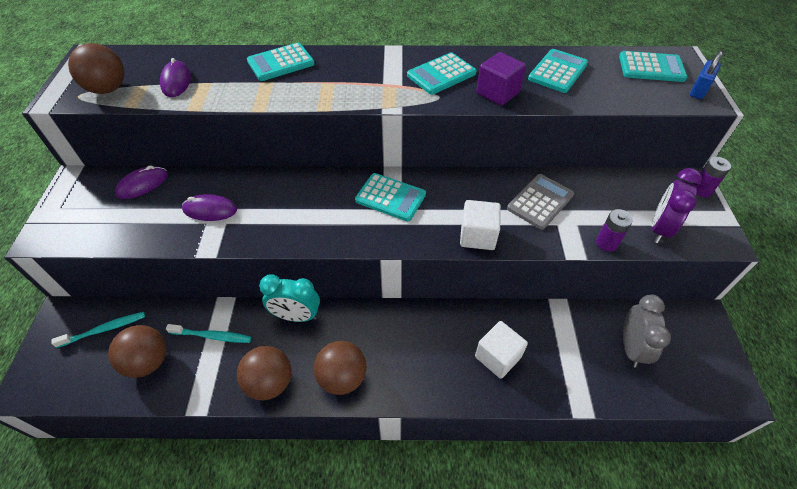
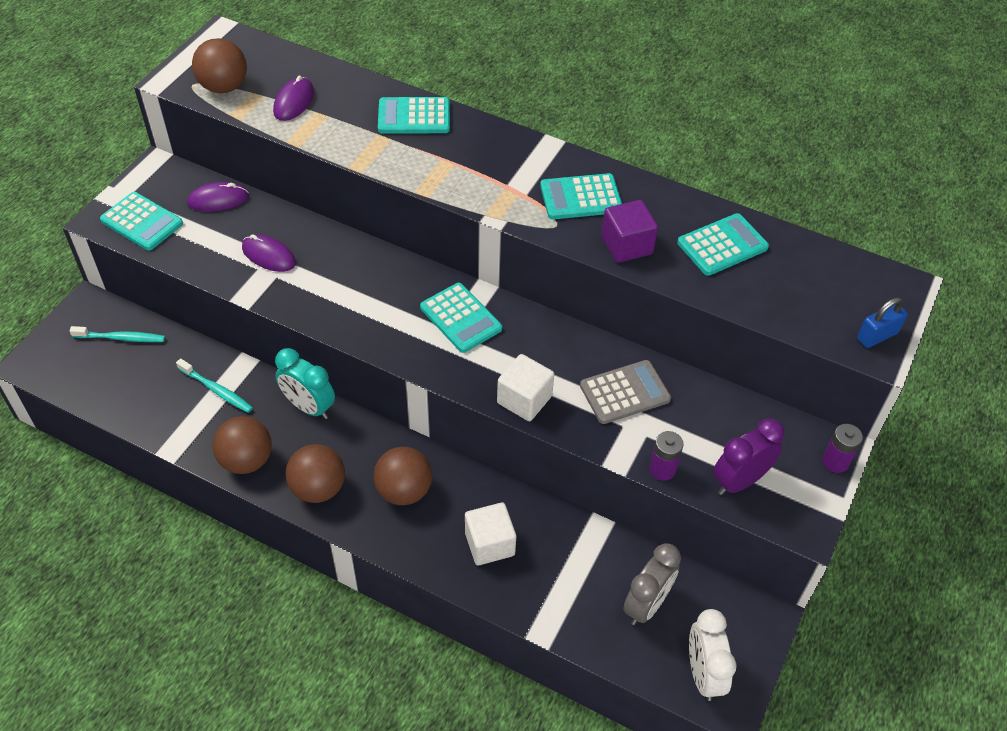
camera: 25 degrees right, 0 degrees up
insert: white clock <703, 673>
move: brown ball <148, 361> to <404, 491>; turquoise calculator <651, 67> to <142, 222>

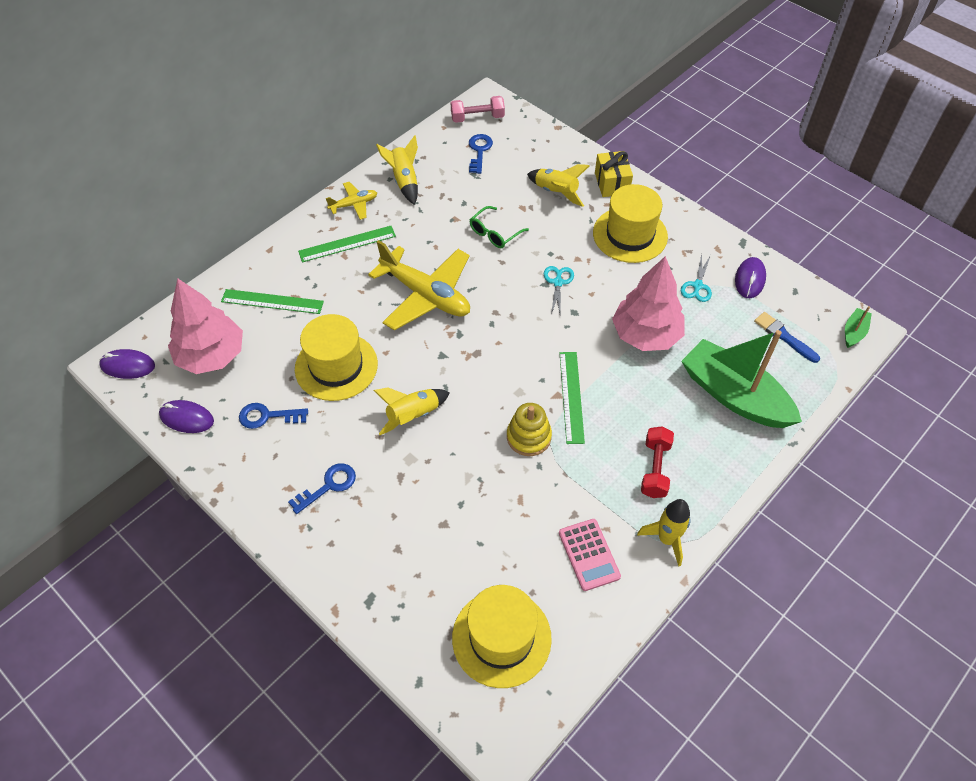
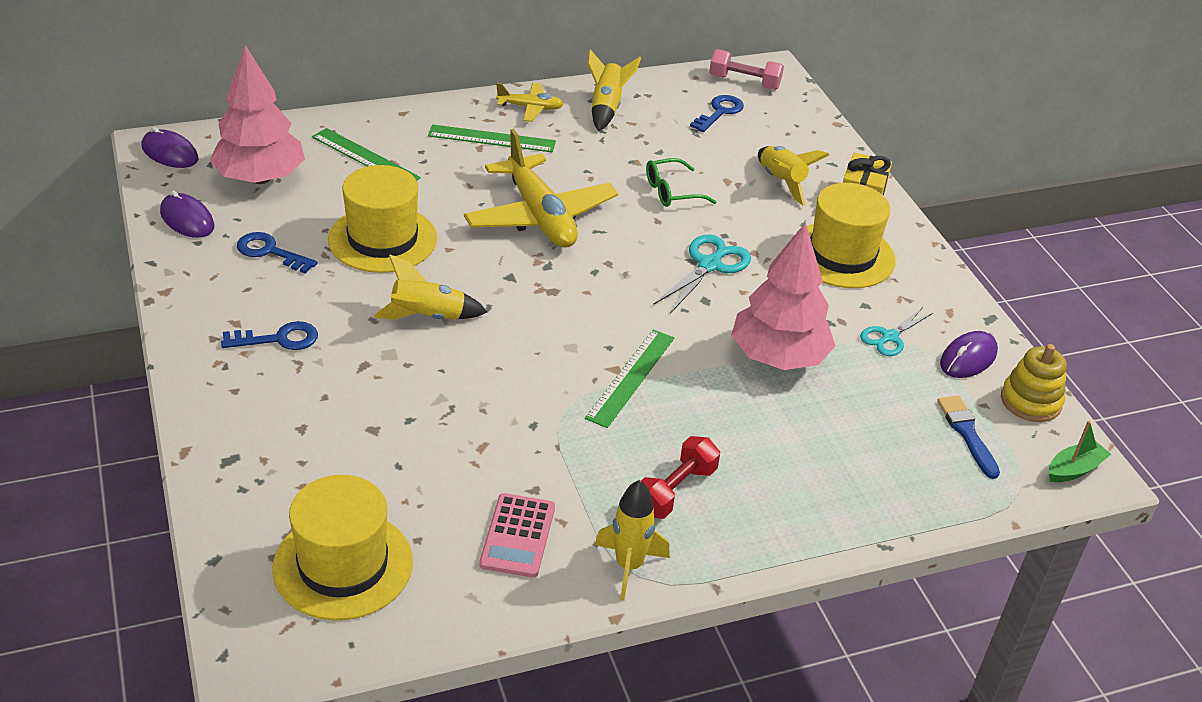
camera: 25 degrees right, 15 degrees down
delete: green boat <734, 395>
move: yellow stacking toy <528, 437> to <1030, 401>
resize: turquoise scissors <558, 282> = <709, 265> x1.50

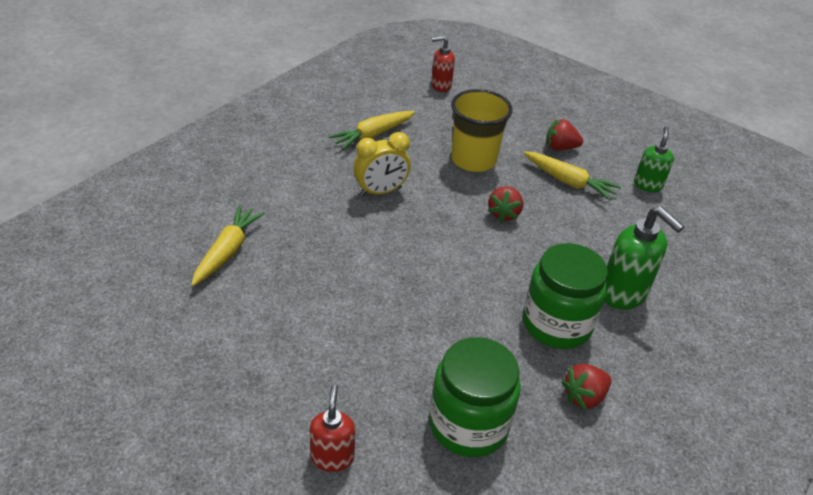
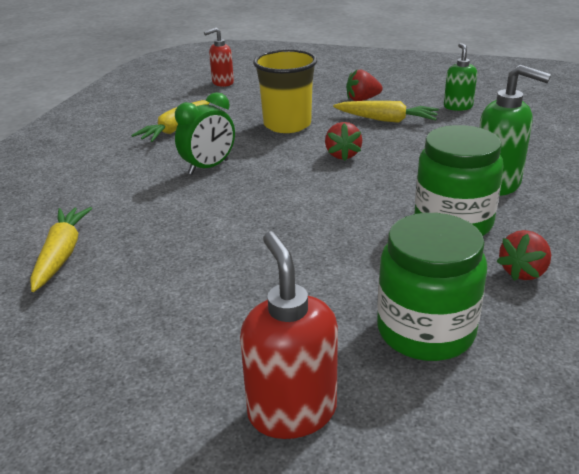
camera: 15 degrees left, 10 degrees down
recolor: yellow clock <381, 191> to green clock <208, 167>
resize: red soap dispenser <332, 457> = <292, 411> x1.59

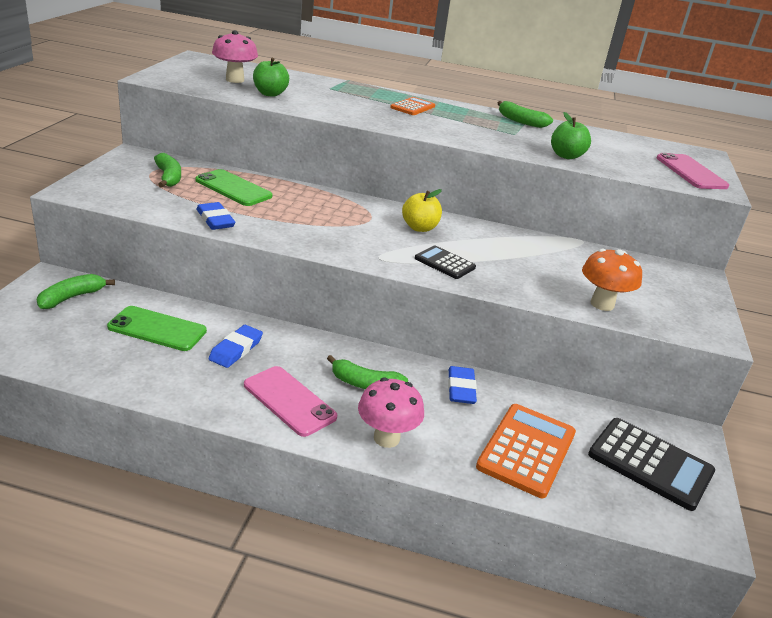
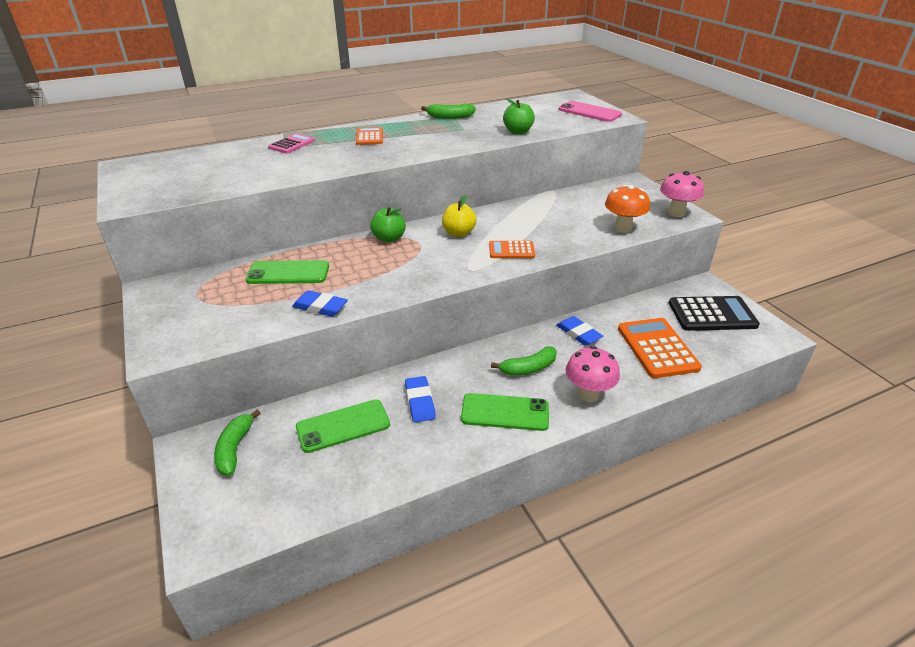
camera: 35 degrees left, 5 degrees up
delete: green banana <169, 177>
insert: pink calculator <292, 144>
move: pink mushroom <235, 80> to <676, 213>; green apple <270, 94> to <389, 238>
recolor: pink phone <289, 401> to green phone <505, 412>; black calculator <444, 263> to orange calculator <511, 250>

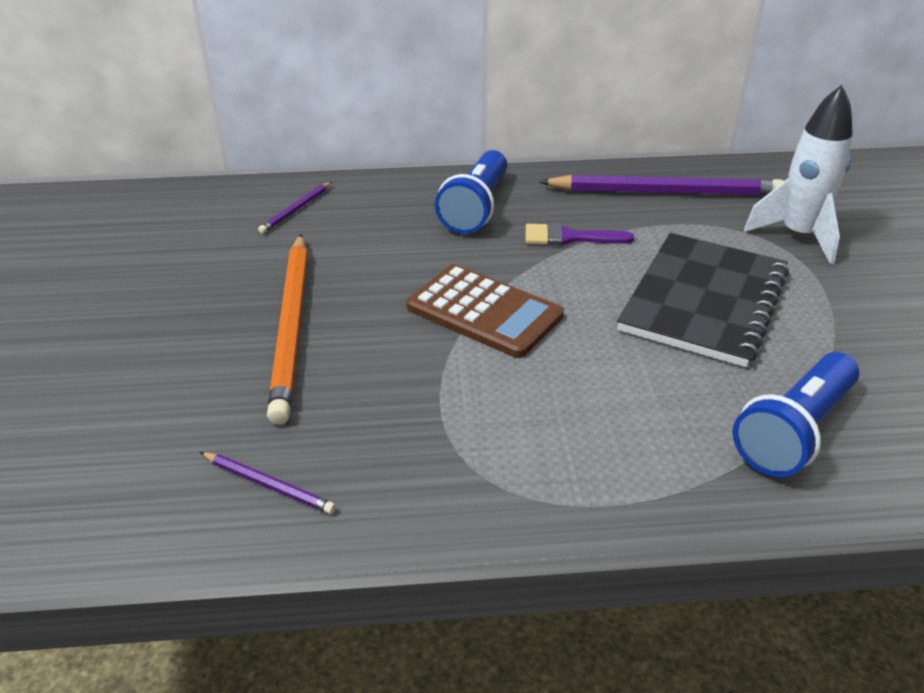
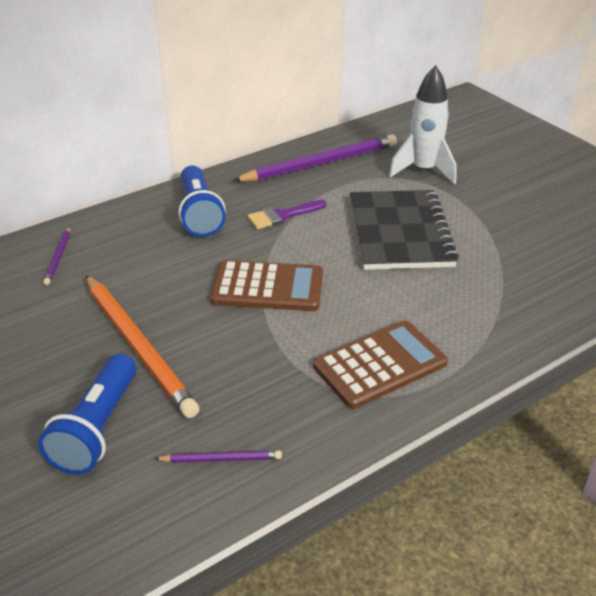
camera: 30 degrees left, 0 degrees up
insert: brown calculator <379, 365>
move: blue flashlight <793, 432> to <97, 429>

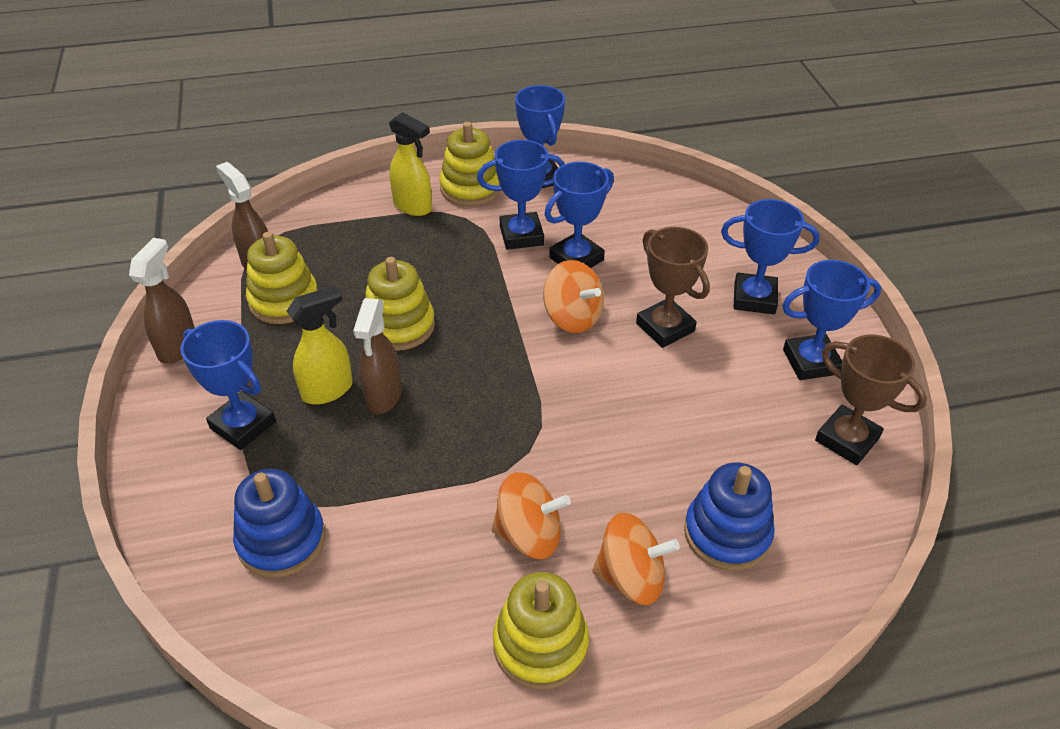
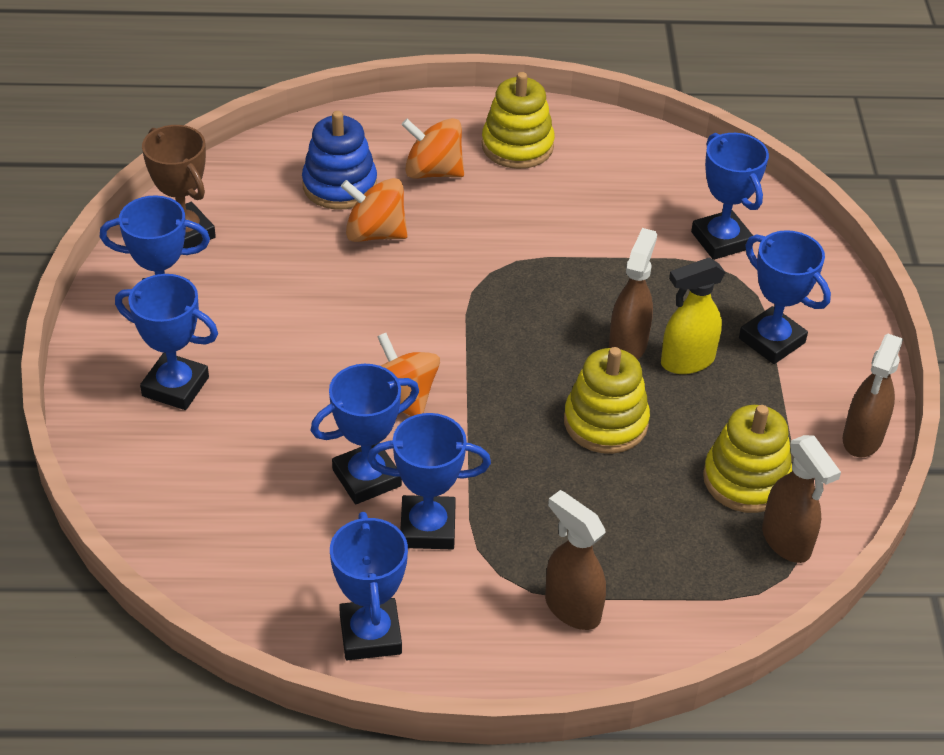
camera: 170 degrees left, 0 degrees up
delete: yellow stacking toy <470, 188>; brown trophy <665, 327>
move: orange spinning top <529, 535> to <375, 233>
replace: blue stacking toy <281, 540> to blue trophy <721, 240>
recolor: yellow spray bottle <413, 207> to brown spray bottle <571, 608>

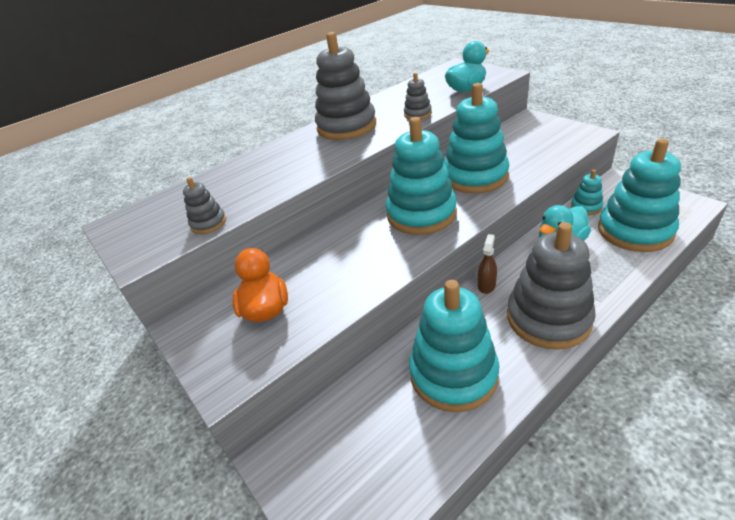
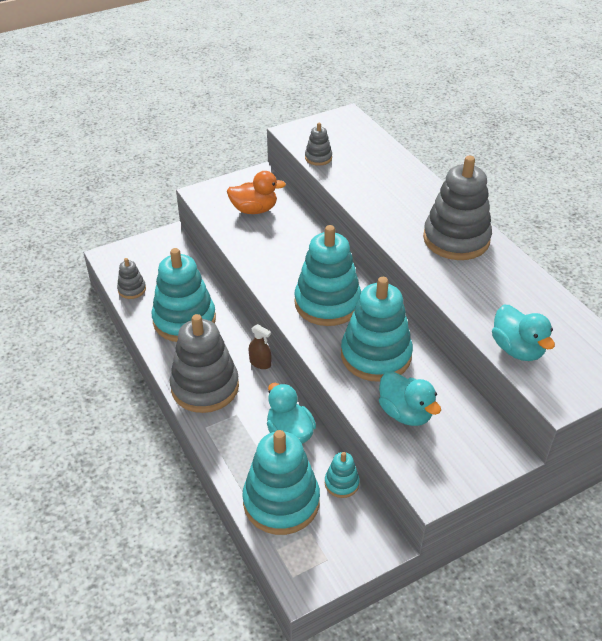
camera: 95 degrees right, 5 degrees up
insert: turquoise duck <405, 413>
move: grey stacking toy <417, 114> to <132, 289>

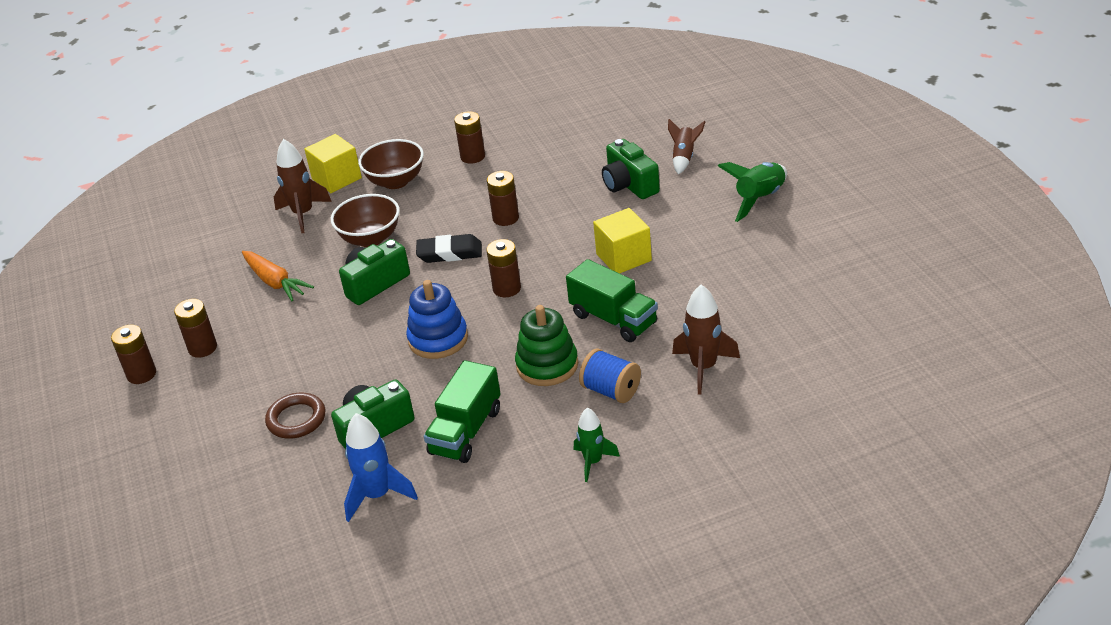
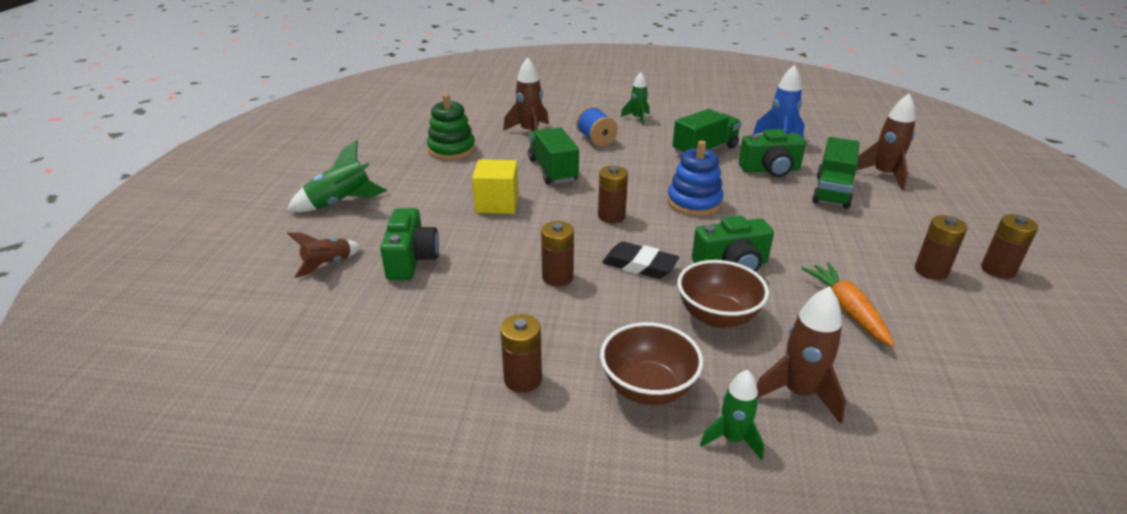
camera: 155 degrees left, 5 degrees down
insert: brown rocket <883, 175>
move: green stacking toy <547, 365> to <451, 150>
replace: brown ring <296, 419> to green truck <832, 191>; yellow cube <336, 178> to green rocket <732, 439>

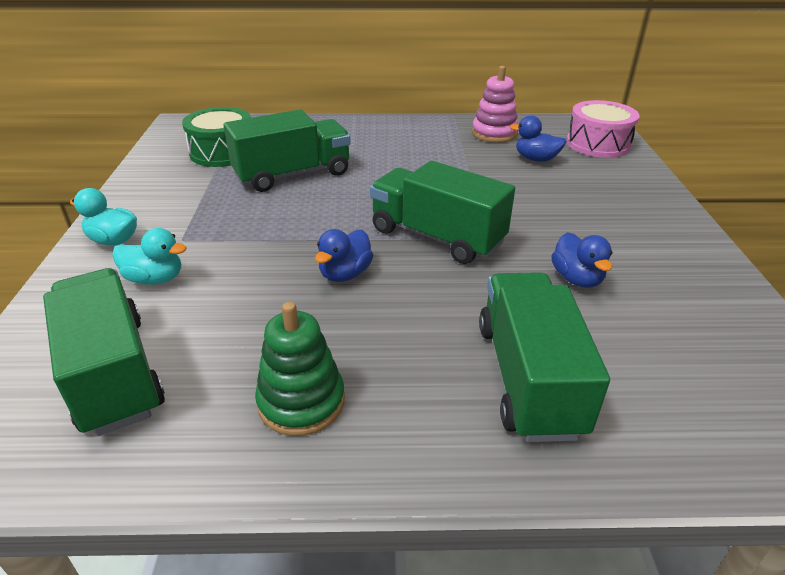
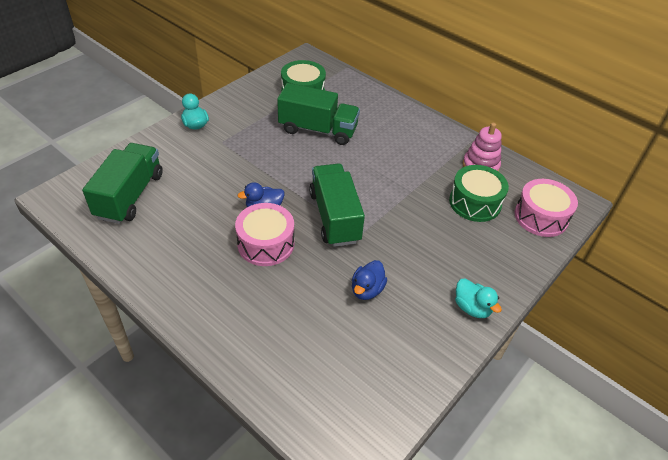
camera: 40 degrees right, 10 degrees up
delete: green stacking toy <301, 402>; green truck <528, 378>
insert: pink drum <266, 244>
move: turquoise duck <155, 279> to <472, 308>
replace: blue duck <536, 159> to green drum <475, 202>

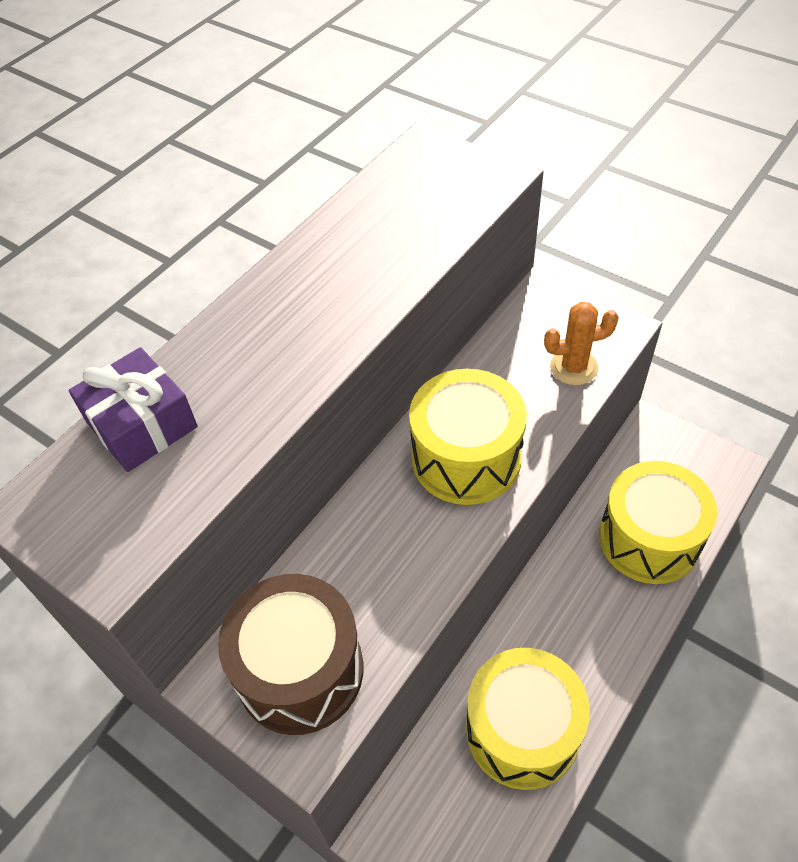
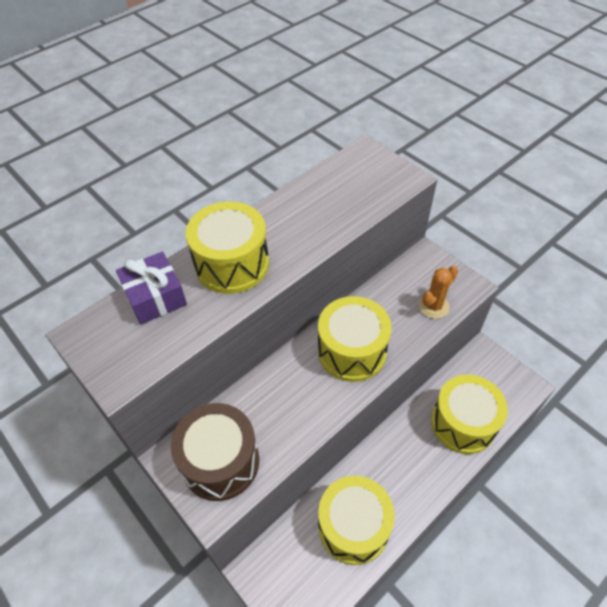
camera: 10 degrees right, 0 degrees up
insert: yellow drum <232, 264>
rotate: orange cactus <573, 367> = <433, 306> 45 degrees counterclockwise

